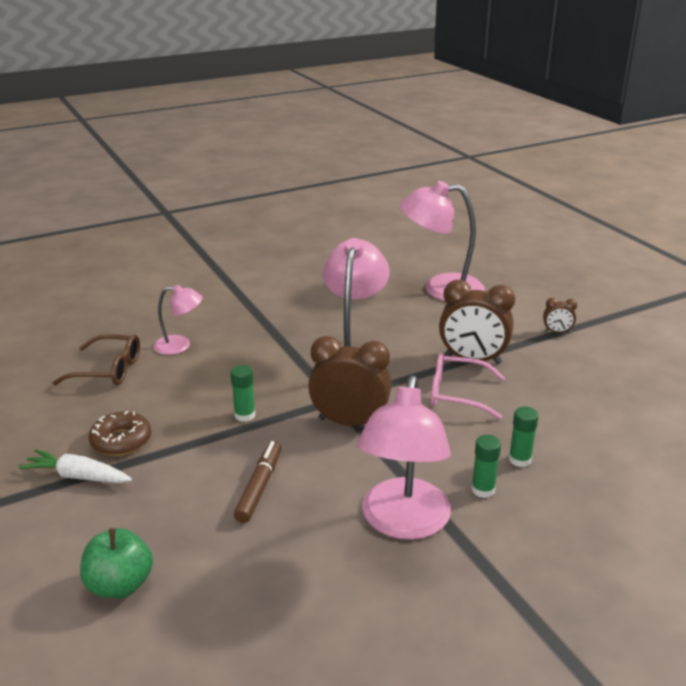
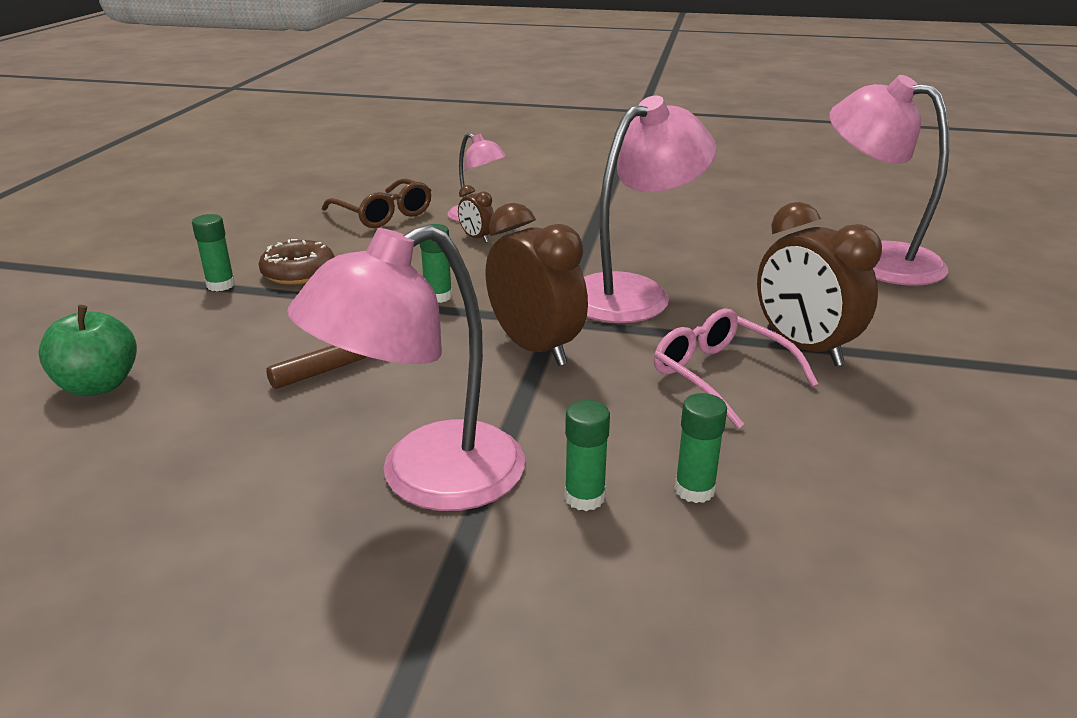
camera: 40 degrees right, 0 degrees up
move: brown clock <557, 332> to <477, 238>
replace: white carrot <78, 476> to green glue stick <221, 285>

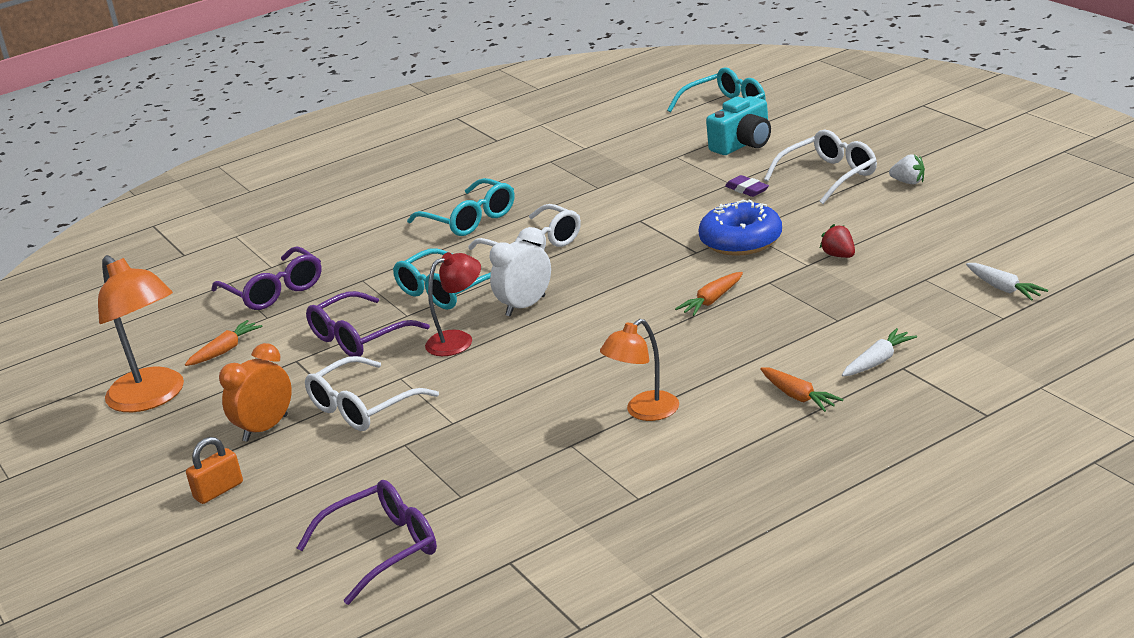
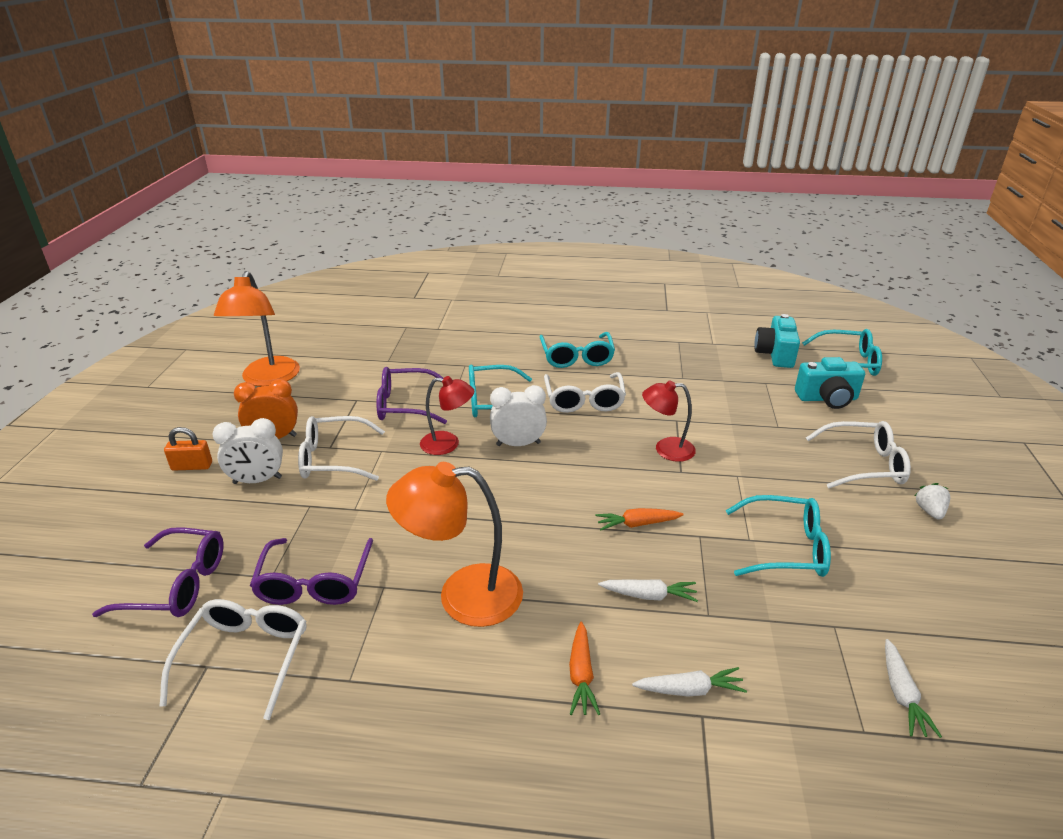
camera: 35 degrees right, 5 degrees up
delete: orange carrot <225, 350>; blue donut <741, 241>; purple eraser <747, 189>
insert: white glasses <245, 657>; white clock <257, 480>; white carrot <648, 595>; red lamp <666, 449>; turquoise camera <775, 354>
move: purple glasses <274, 291> to <315, 582>
replace: red strawberry <839, 255> to turquoise glasses <785, 548>
rotate: white strawberry <908, 182> = <929, 511> 150 degrees counterclockwise
resize: orange lamp <644, 412> = <463, 595> x1.64

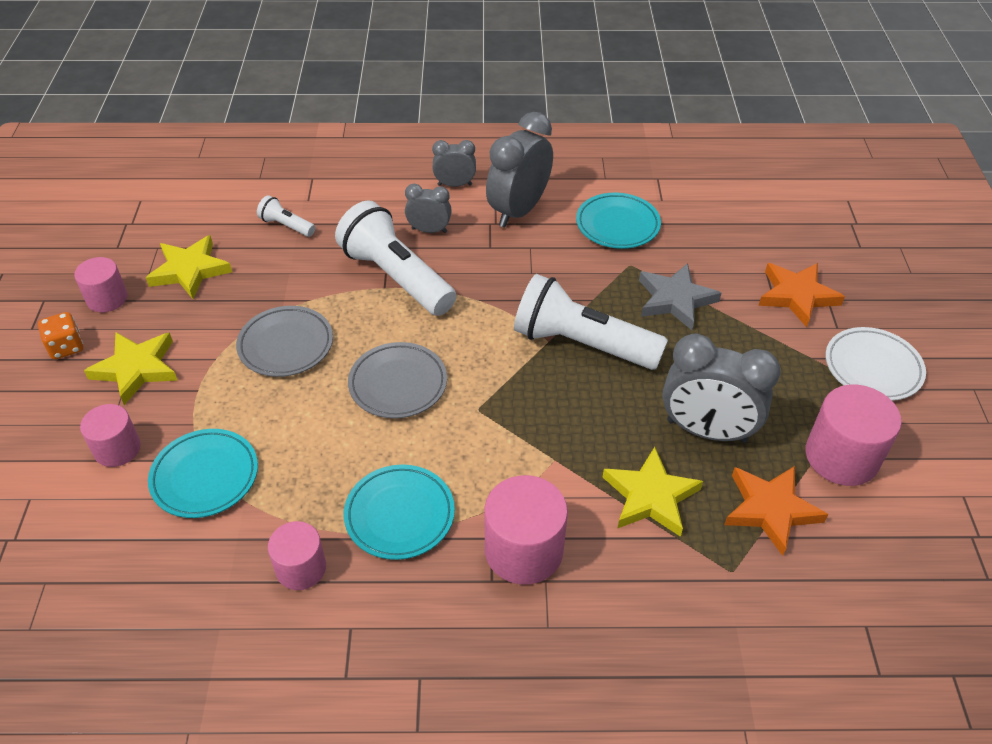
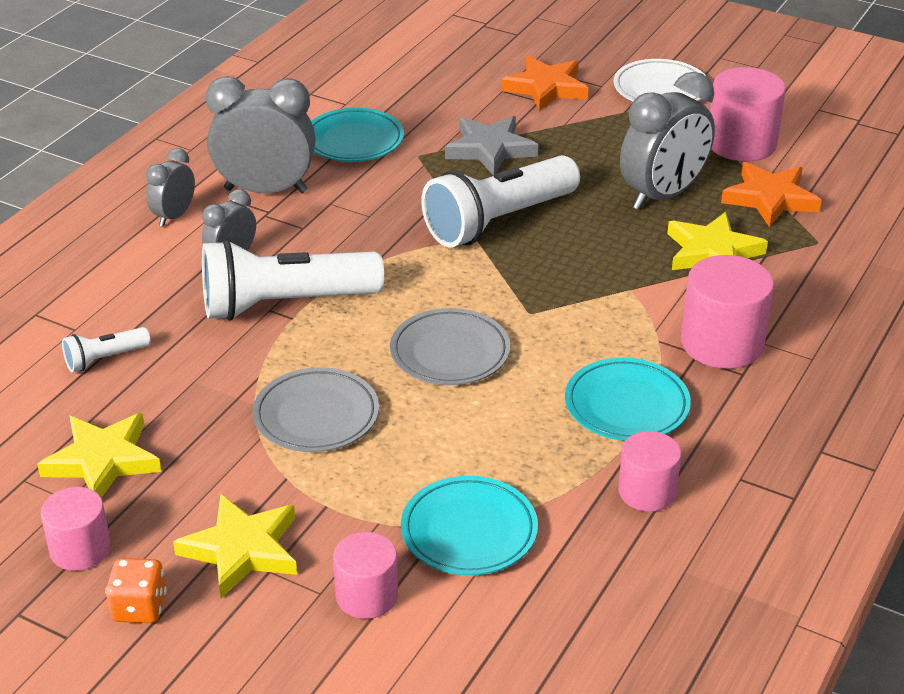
camera: 60 degrees left, 10 degrees down
rotate: grey clock <518, 211> = <266, 190> 120 degrees clockwise

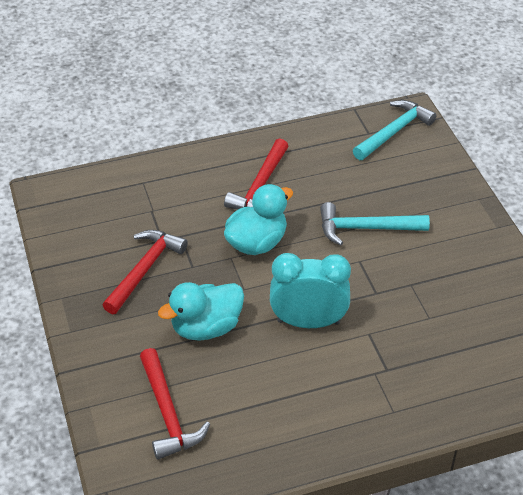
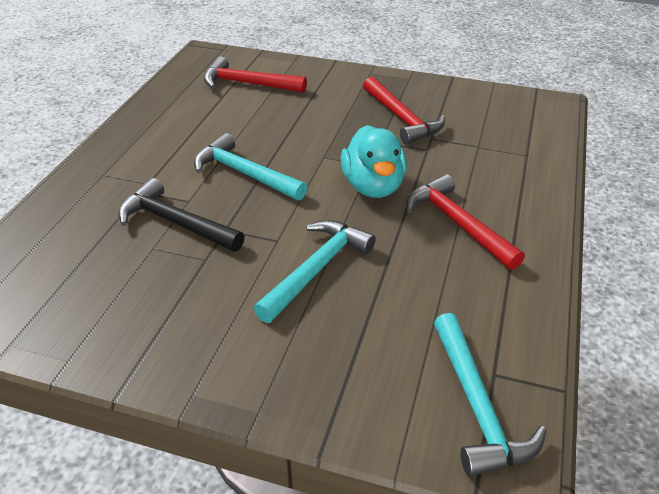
camera: 125 degrees right, 5 degrees down
delete: turquoise duck <206, 327>
insert: black hammer <175, 223>
replace: turquoise clock <308, 322> to turquoise hammer <244, 173>

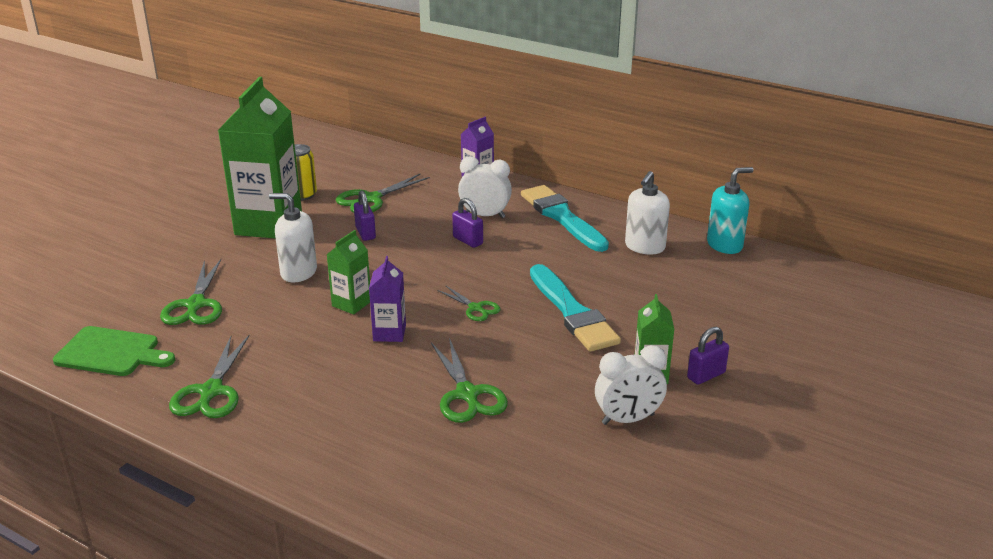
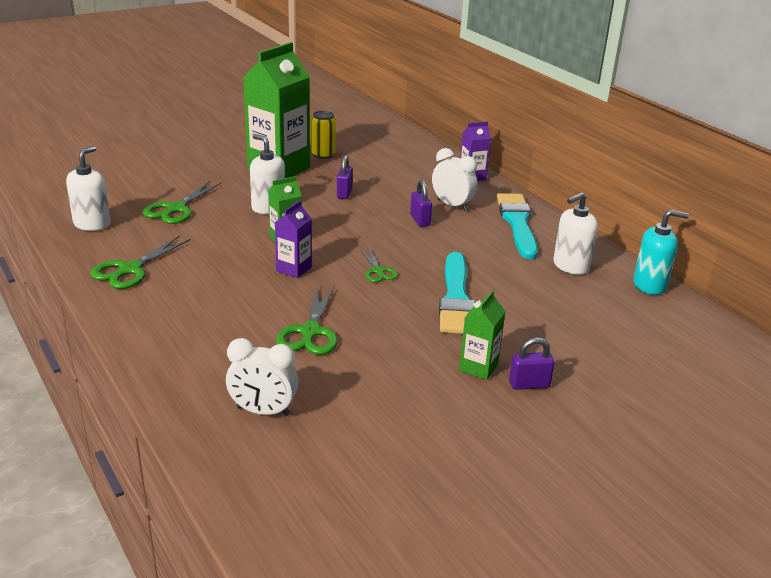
camera: 25 degrees right, 0 degrees up
delete: green scissors <371, 199>
move: white clock <628, 419> to <263, 411>
replace: green cutting board <111, 352> to white soap dispenser <92, 224>

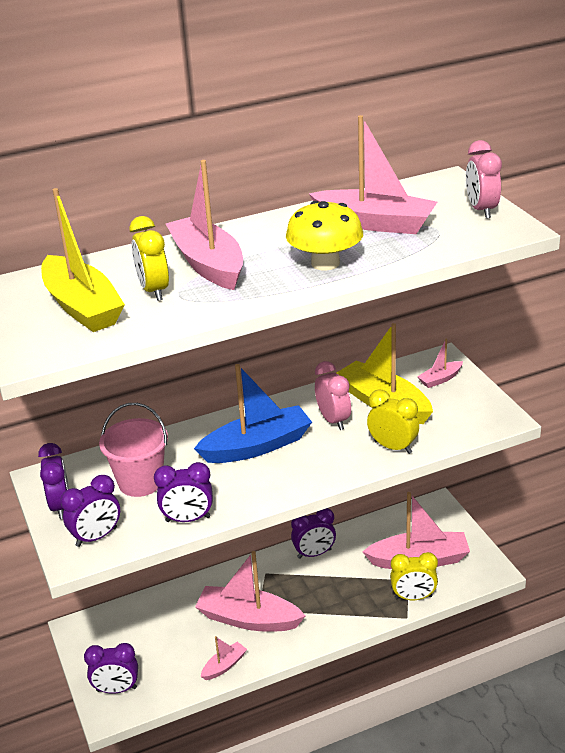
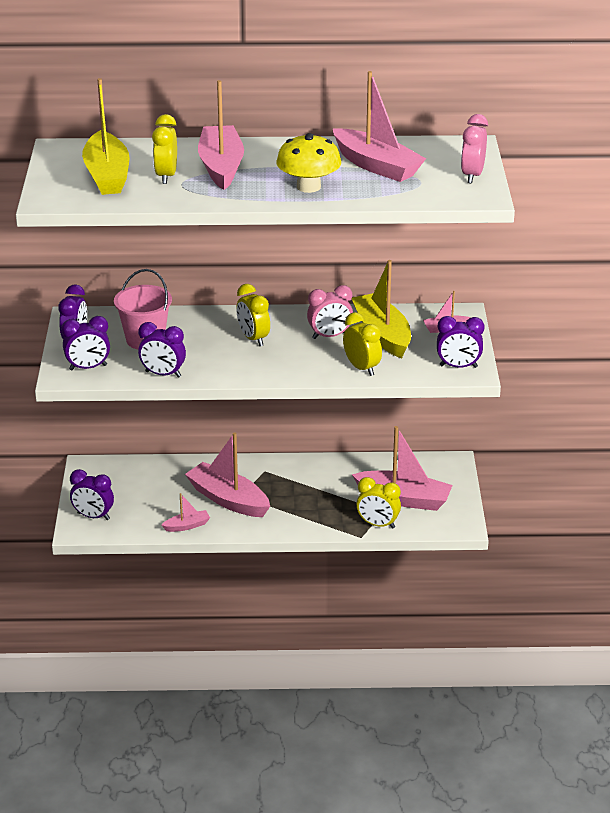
camera: 20 degrees right, 0 degrees up
move: purple clock <314, 554> to <458, 366>
replace: blue boat <257, 446> to yellow clock <253, 338>
rotate: pink clock <333, 420> = <329, 336> 75 degrees clockwise

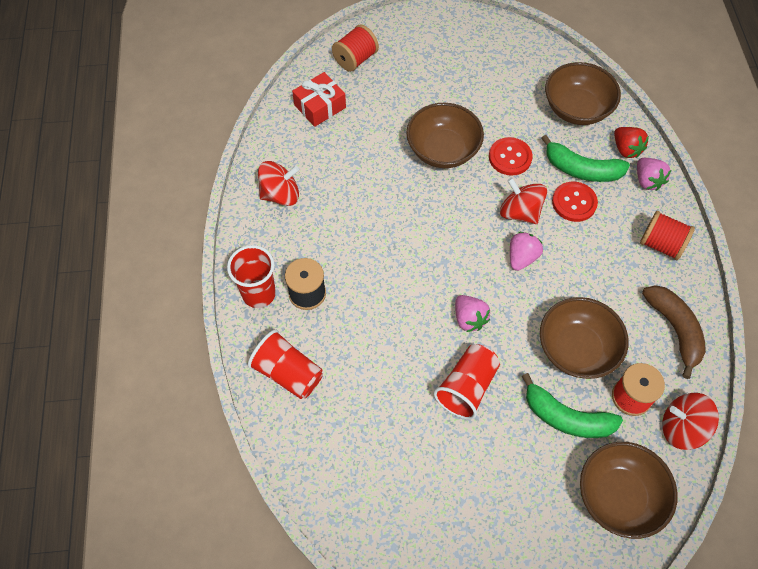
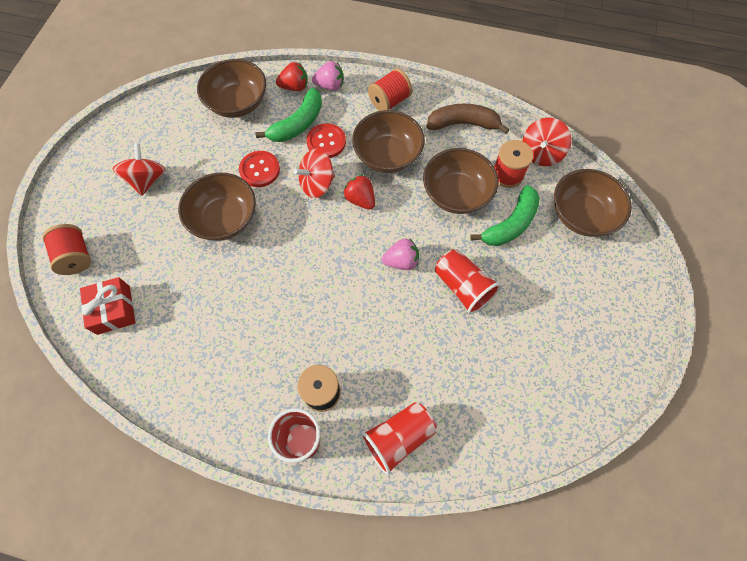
camera: 70 degrees left, 5 degrees up
insert: brown bowl <387, 155>
move: red spinning top <280, 194> to <147, 180>
recolor: pink strawberry <522, 257> to red strawberry <360, 199>

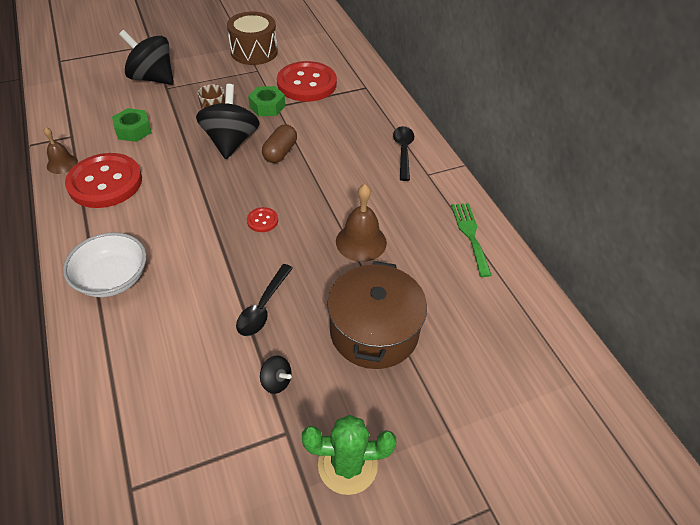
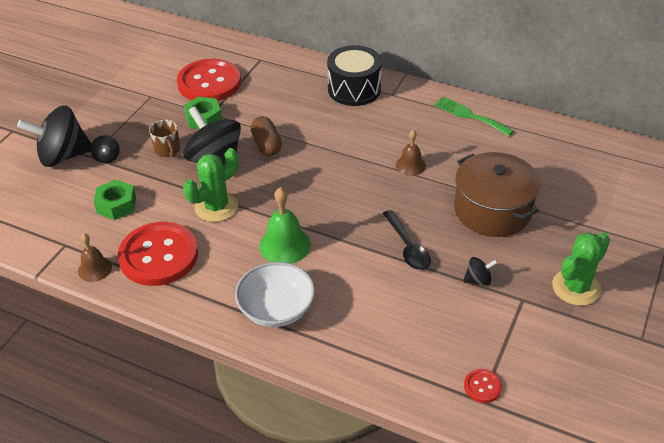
camera: 40 degrees left, 5 degrees down
delete: brown drum <254, 52>
insert: black spinning top <107, 158>; green cactus <216, 207>; green bell <285, 245>
move: red button <262, 220> to <482, 386>
replace: black spoon <403, 151> to black drum <354, 89>
resize: brown bell <361, 242> = <410, 165> x0.64

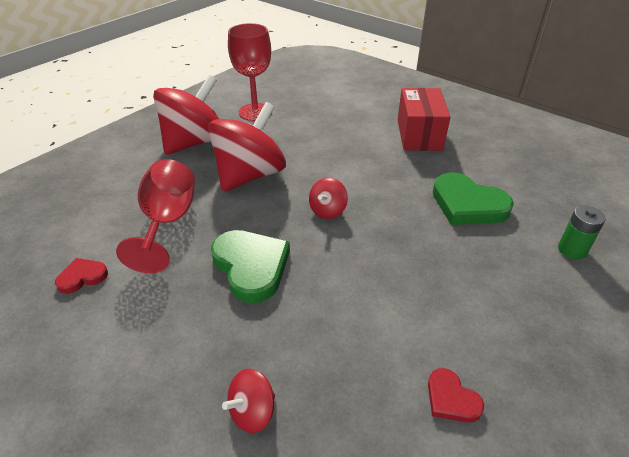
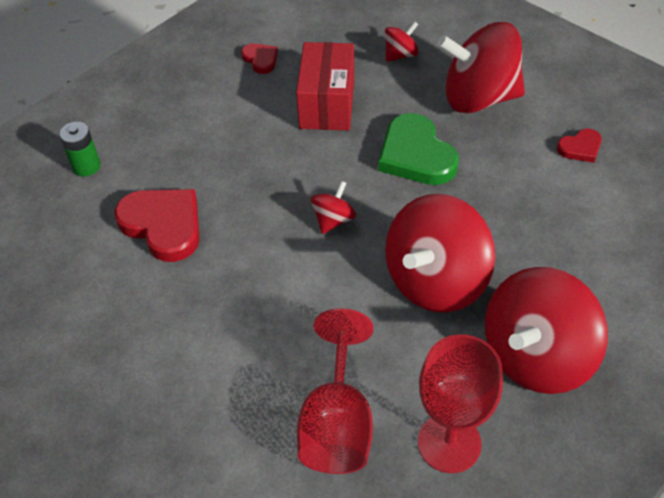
camera: 175 degrees left, 10 degrees up
insert: red spinning top <479, 98>
move: red goblet <167, 222> to <337, 423>; red box <419, 135> to <327, 104>
recolor: green heart <467, 204> to red heart <163, 225>

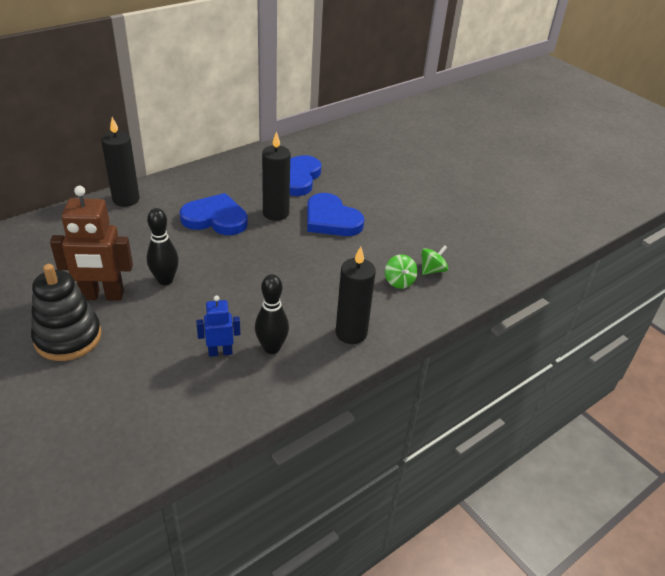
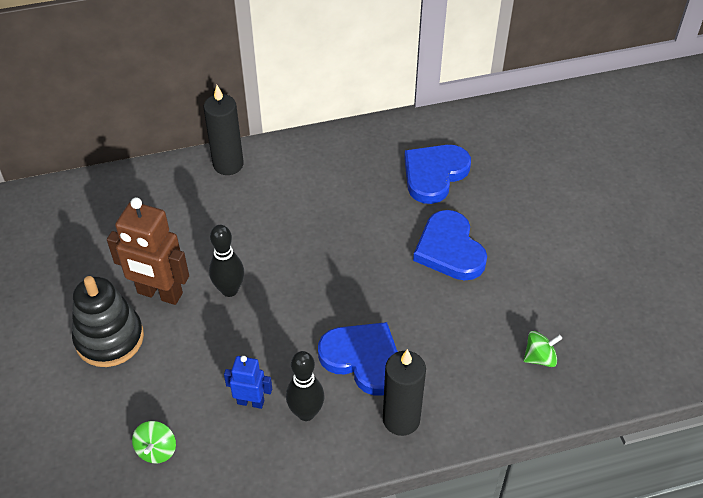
camera: 25 degrees right, 10 degrees up
delete: black candle <276, 213>
move: blue heart <215, 218> to <363, 359>; green spinning top <399, 281> to <156, 450>

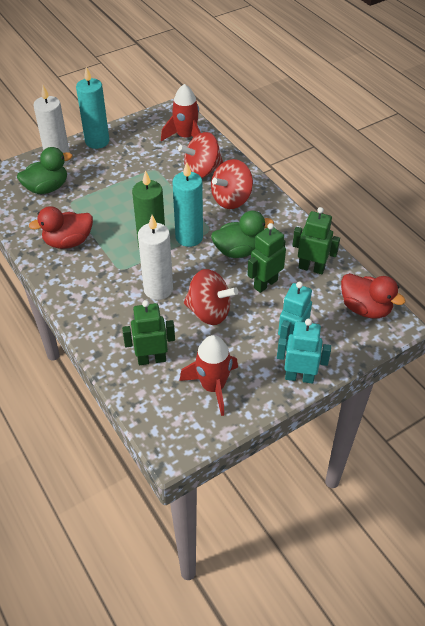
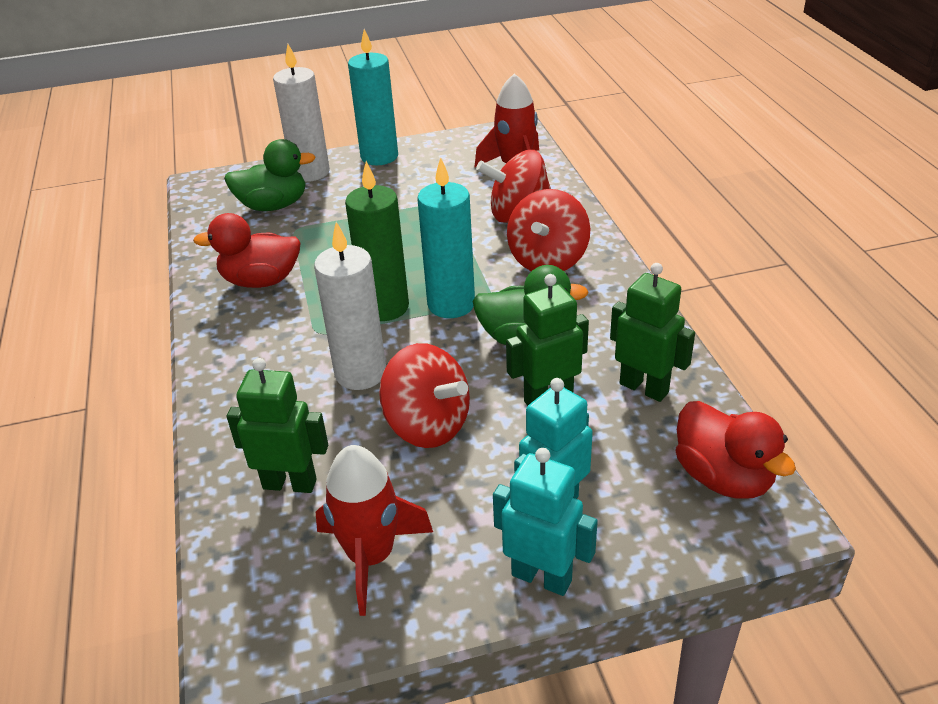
camera: 20 degrees right, 10 degrees down
rotate: red spinning top <231, 199> = <548, 260> 45 degrees counterclockwise

